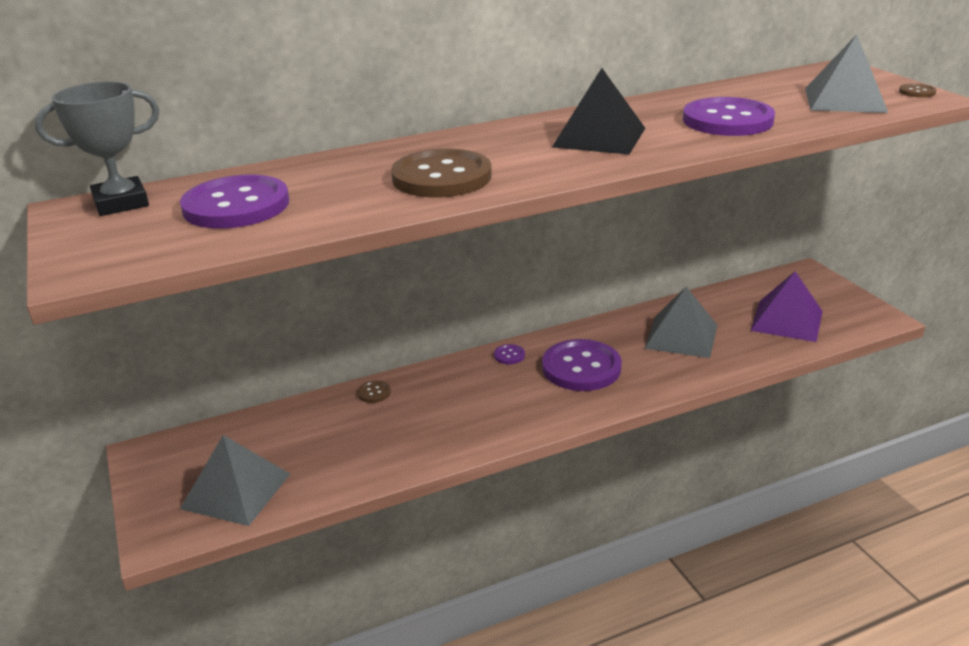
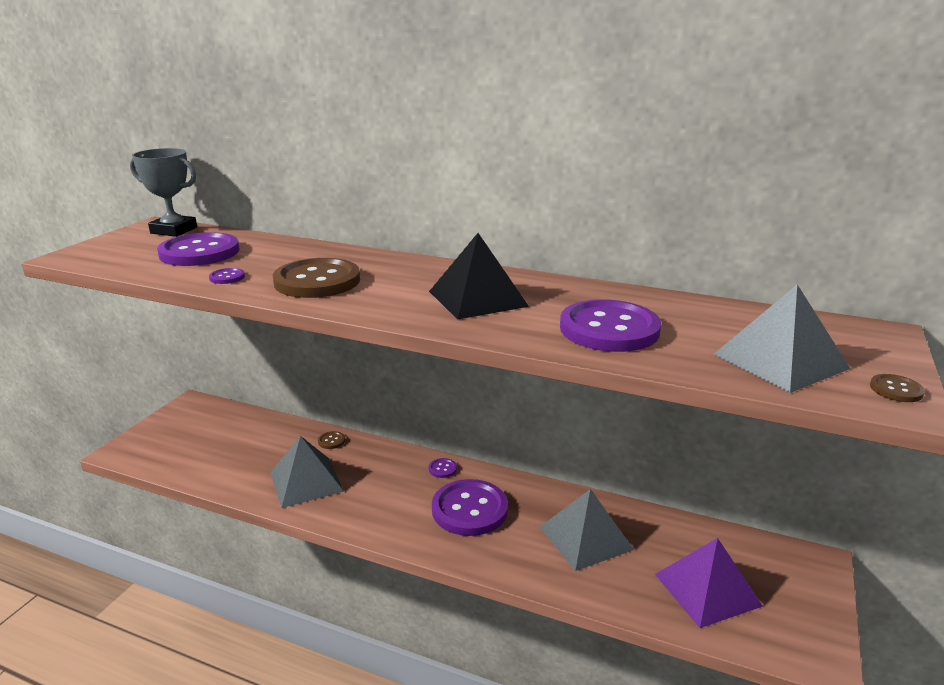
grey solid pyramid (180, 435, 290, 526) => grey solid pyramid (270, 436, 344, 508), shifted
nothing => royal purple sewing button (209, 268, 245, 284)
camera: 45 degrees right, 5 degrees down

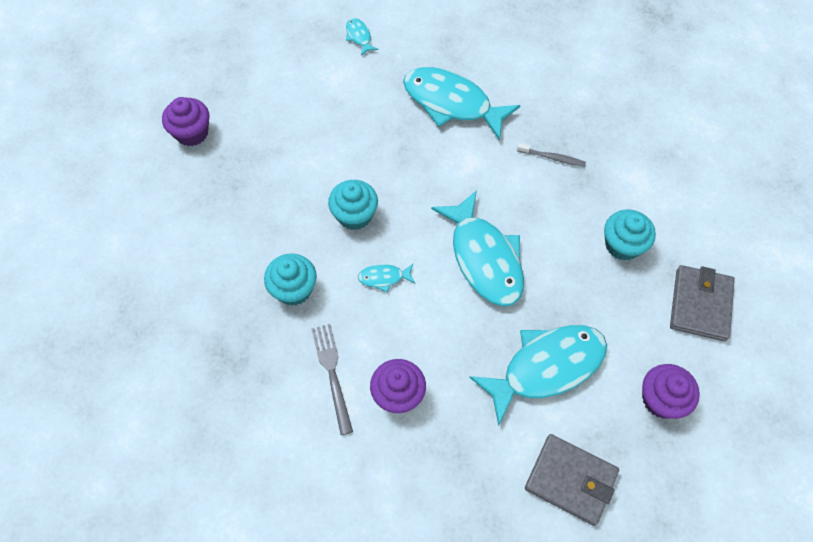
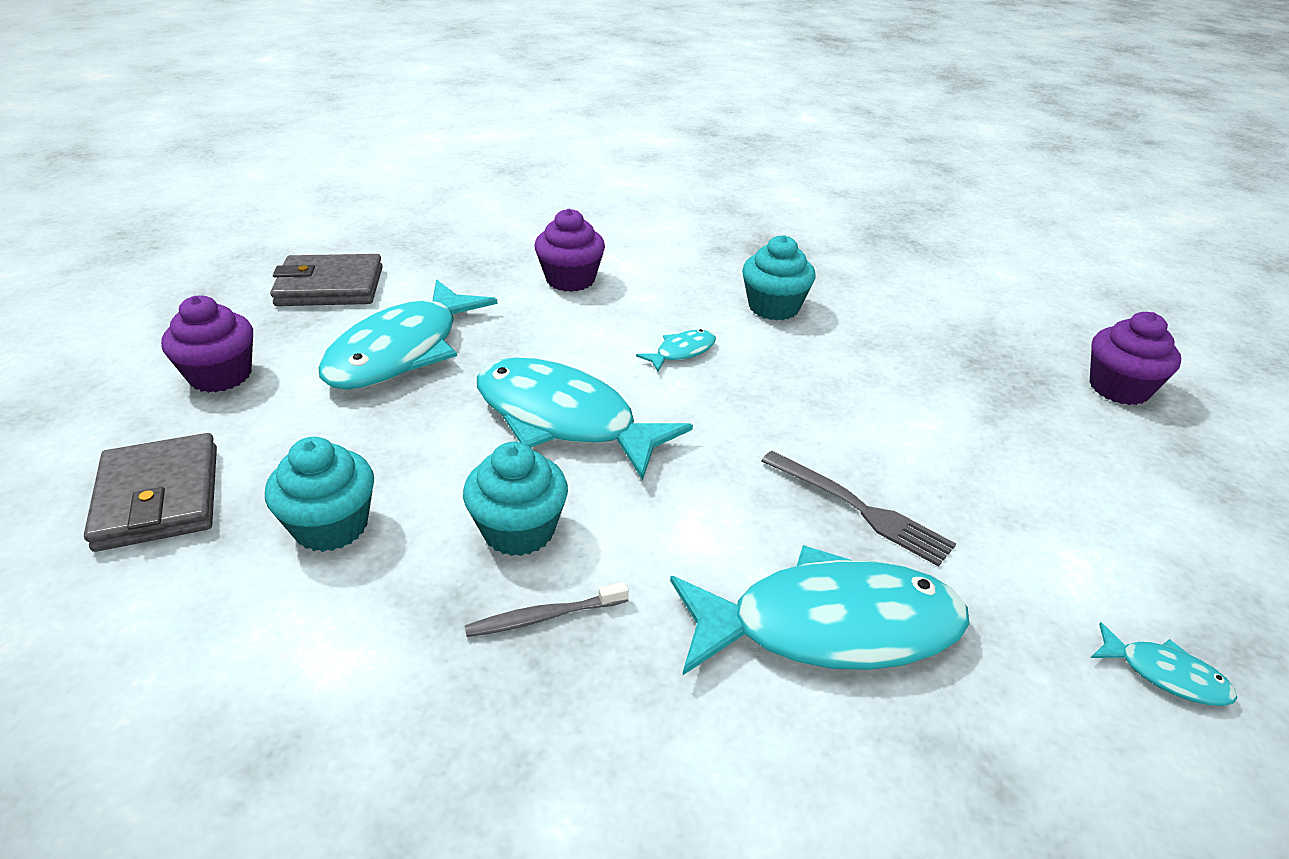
grey fork (311, 324, 353, 435) => grey fork (761, 451, 956, 567), shifted
aqua fairy cake (328, 180, 378, 230) => aqua fairy cake (463, 442, 568, 556), shifted
camera: 145 degrees right, 25 degrees down

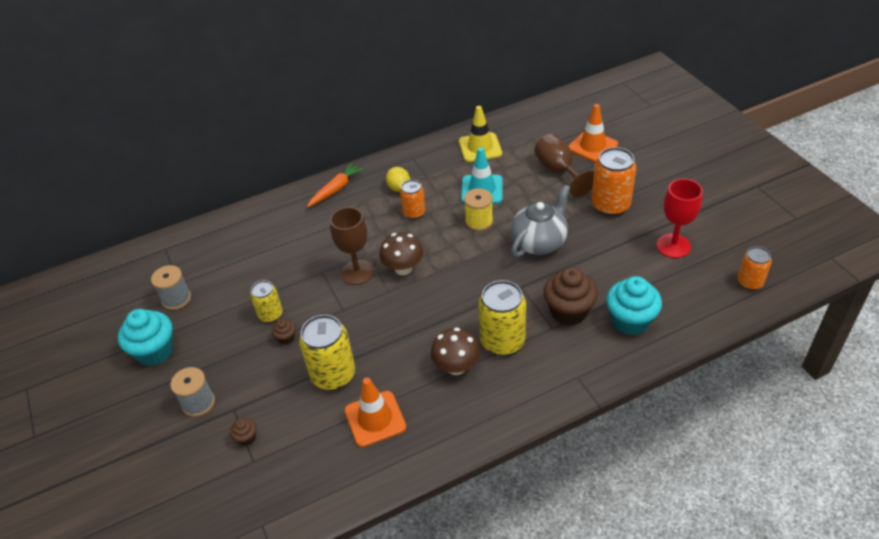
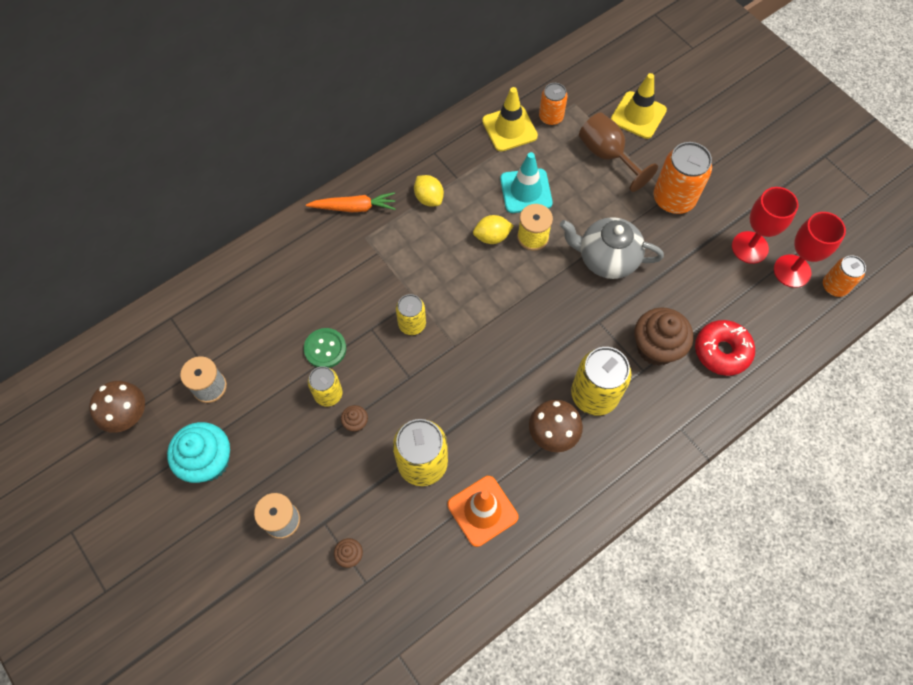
orange root vegetable (307, 162, 364, 207) => orange root vegetable (306, 192, 396, 212), 60 degrees clockwise
russet goblet (330, 207, 374, 285) => golden tin (396, 294, 426, 335)
russet mushroom (379, 233, 423, 275) => russet mushroom (89, 381, 145, 433), shifted
orange tin (400, 180, 426, 219) => orange tin (539, 83, 568, 126), shifted
grey china teapot (511, 185, 570, 257) => grey china teapot (560, 217, 664, 279), 105 degrees counterclockwise
orange road cone (568, 104, 618, 162) => golden road cone (611, 73, 667, 139)
aqua fairy cake (606, 276, 662, 335) => crimson doughnut (695, 320, 755, 376)
nothing => leaf-green sewing button (304, 328, 346, 368)
nothing => golden citrus fruit (473, 215, 514, 244)
nothing => crimson goblet (774, 212, 846, 288)
camera: 15 degrees left, 20 degrees up

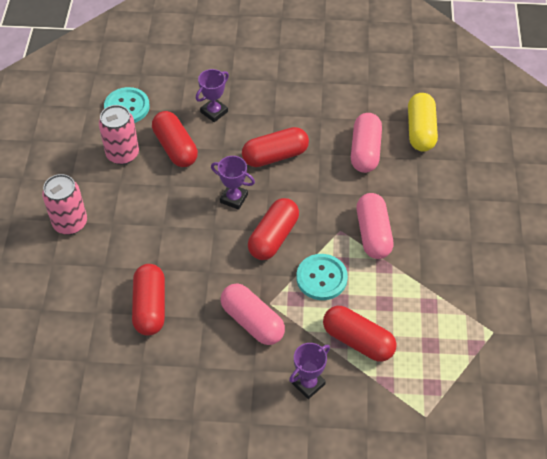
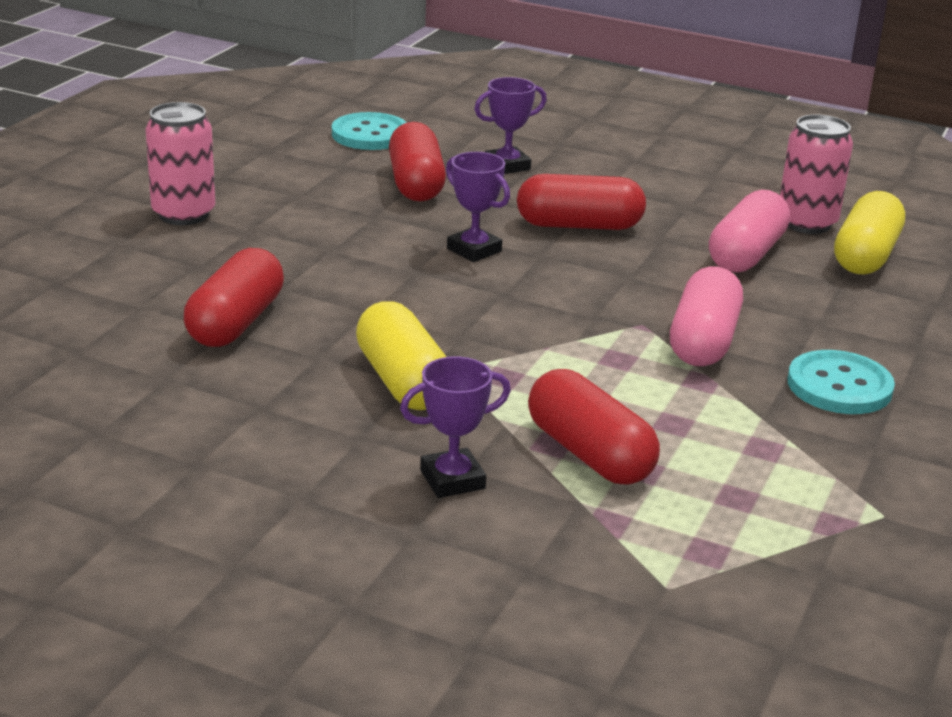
rose-pink tin (99, 105, 139, 165) => rose-pink tin (780, 114, 853, 234), shifted
rose-pink capsule (221, 283, 285, 345) => golden capsule (356, 301, 446, 410)
crimson capsule (248, 198, 299, 260) => nothing
aqua sewing button (296, 254, 348, 300) => aqua sewing button (788, 350, 895, 414), shifted
camera: 20 degrees right, 25 degrees down

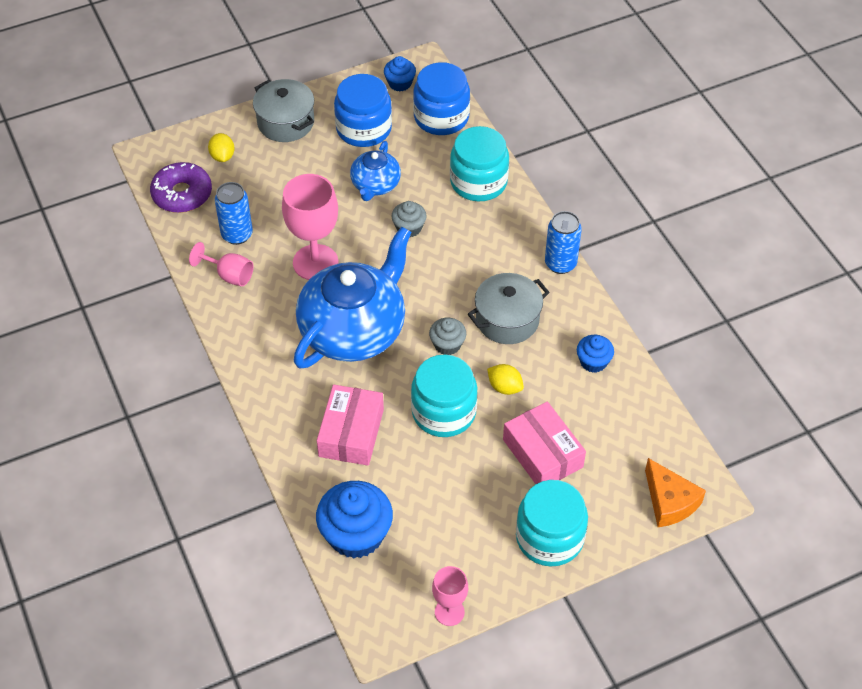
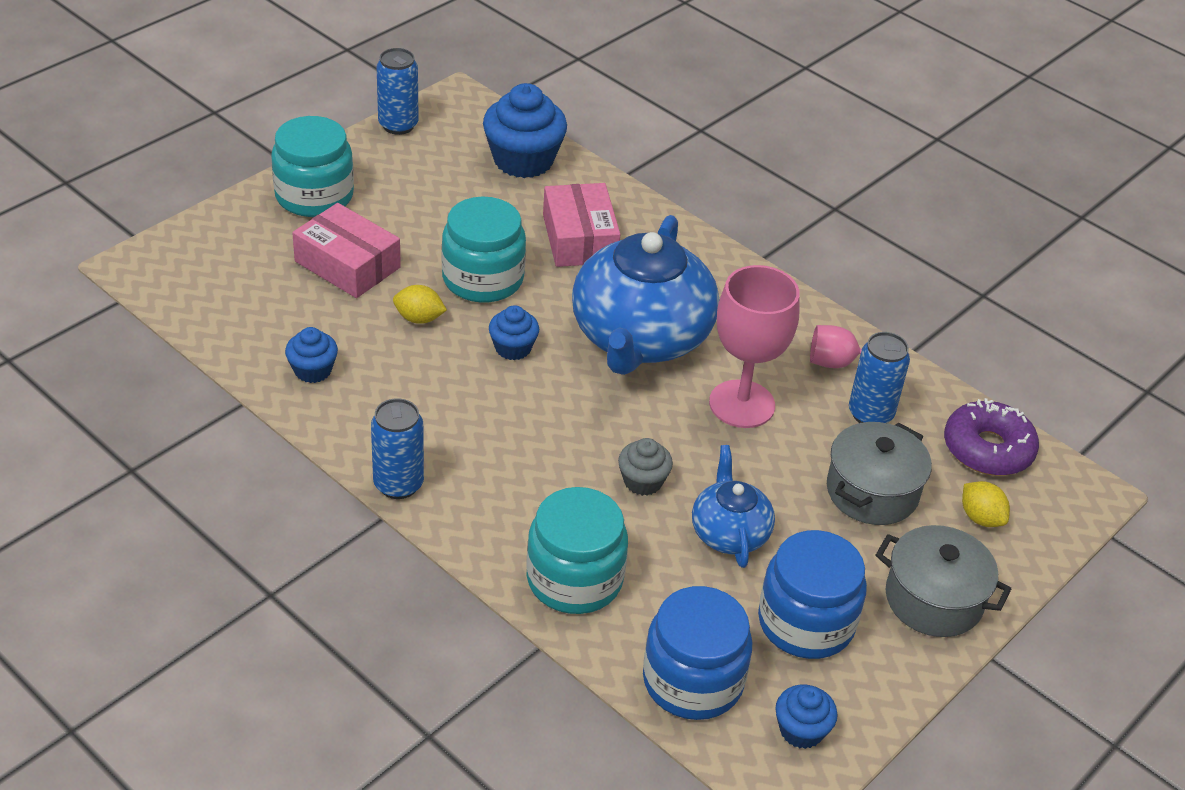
grey fairy cake (429, 318, 466, 355) => blue fairy cake (489, 305, 539, 360)
rose-pink goblet (432, 566, 468, 626) => blue tin (377, 48, 418, 135)
grey stockpot (468, 273, 550, 344) => grey stockpot (827, 422, 932, 525), shifted
orange cheese (645, 458, 706, 527) => nothing
camera: 155 degrees right, 10 degrees down

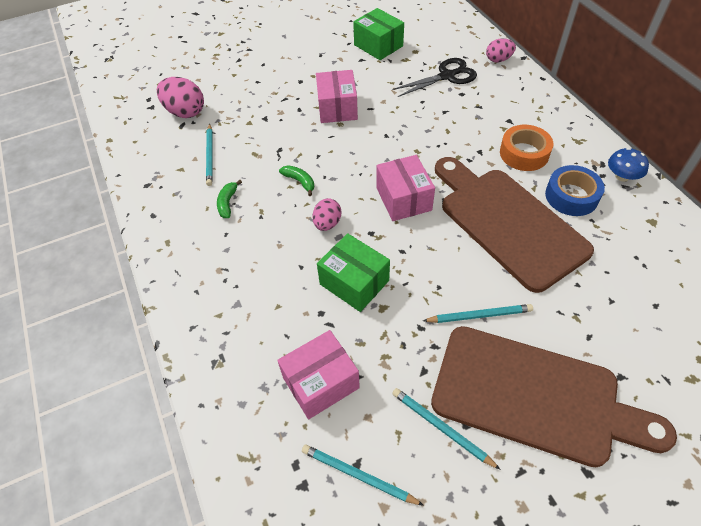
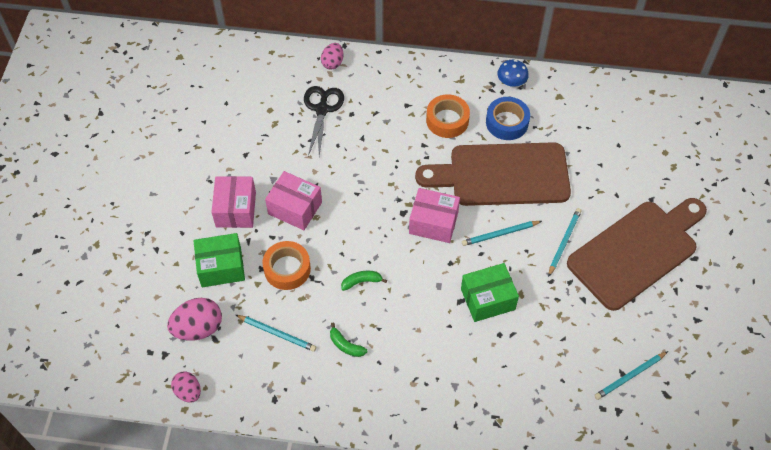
rose-pink parcel (277, 330, 360, 419) => rose-pink parcel (211, 176, 256, 228), shifted
rose-pink toy egg (313, 198, 341, 231) => rose-pink toy egg (171, 371, 201, 402), shifted
leaf-green parcel (353, 8, 404, 60) => leaf-green parcel (194, 233, 245, 287), shifted
aqua wooden pencil (392, 388, 501, 470) => aqua wooden pencil (462, 221, 542, 246), shifted
nothing => orange roll of tape (262, 241, 311, 290)
camera: 60 degrees left, 5 degrees up

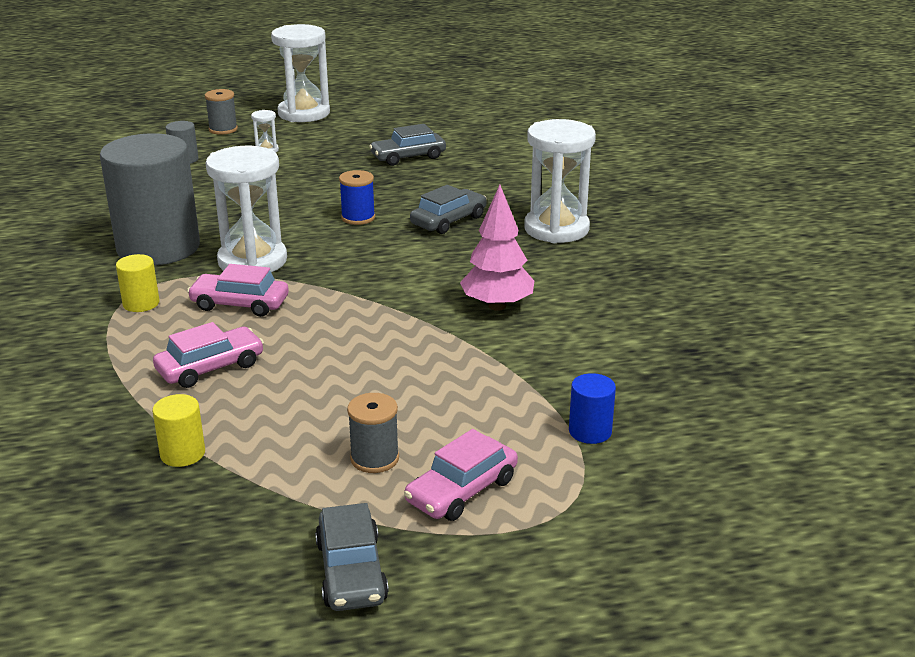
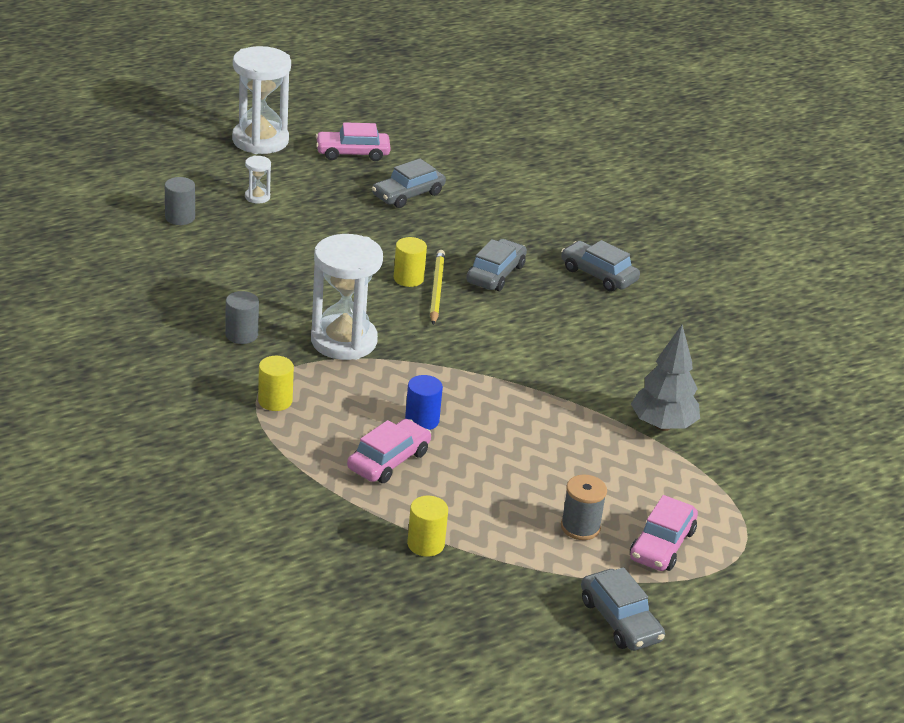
grey solid cylinder (100, 133, 200, 265) => grey solid cylinder (225, 291, 259, 344), x0.40
rose-pink toy car (187, 264, 289, 317) => rose-pink toy car (316, 122, 390, 161), shifted
grey reel of thread (205, 89, 238, 135) => nothing
blue reel of thread (339, 170, 375, 225) => golden solid cylinder (394, 237, 427, 287)
rose-pink toy tree (460, 185, 534, 311) => nothing
pure white sandglass (524, 119, 596, 243) => grey toy car (561, 240, 640, 292)
blue solid cylinder (569, 373, 616, 444) => blue solid cylinder (405, 375, 443, 430), shifted
nothing => golden wooden pencil (430, 250, 445, 325)
nothing => grey toy tree (631, 325, 700, 431)
camera: 20 degrees left, 5 degrees up

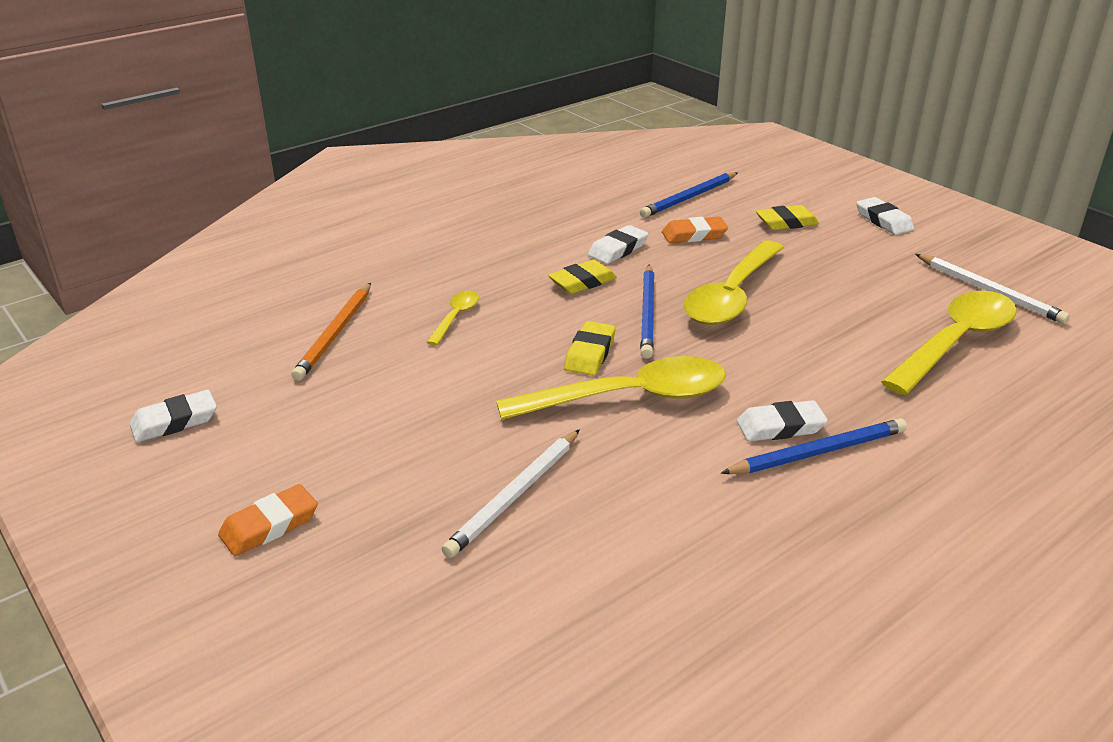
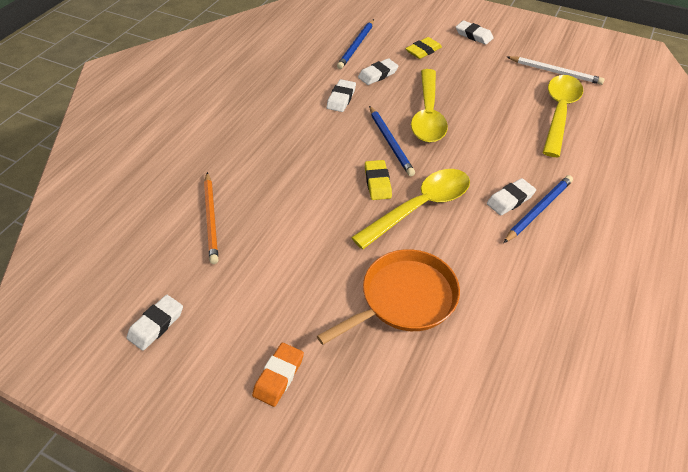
golden tablespoon (427, 291, 479, 345) => nothing
pure white wooden pencil (442, 429, 580, 558) => orange frying pan (317, 249, 460, 345)
golden eraser (548, 260, 617, 294) => nothing
orange eraser (662, 217, 728, 243) => pure white eraser (358, 58, 398, 85)
camera: 25 degrees left, 15 degrees up

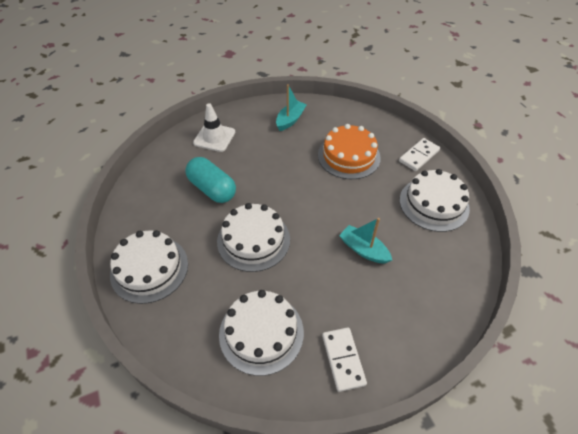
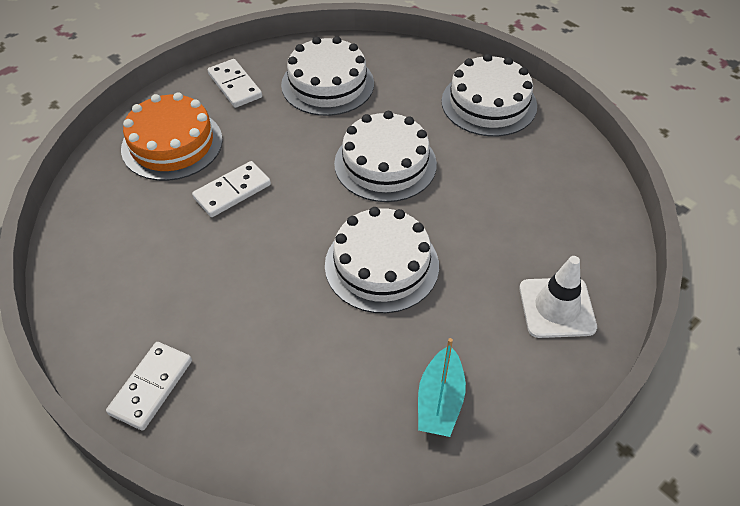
aqua capsule (185, 157, 236, 203) => nothing
orange gateau (318, 124, 381, 179) => orange gateau (121, 92, 223, 181), shifted
aqua toy boat (339, 218, 392, 263) => pure white domino piece (192, 161, 271, 217)
pure white gateau (400, 169, 470, 232) => pure white gateau (325, 207, 439, 313), shifted
camera: 160 degrees right, 0 degrees up

